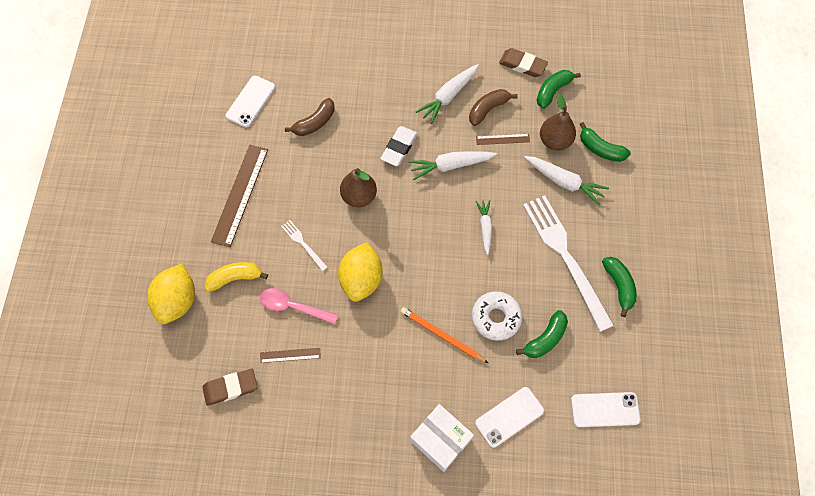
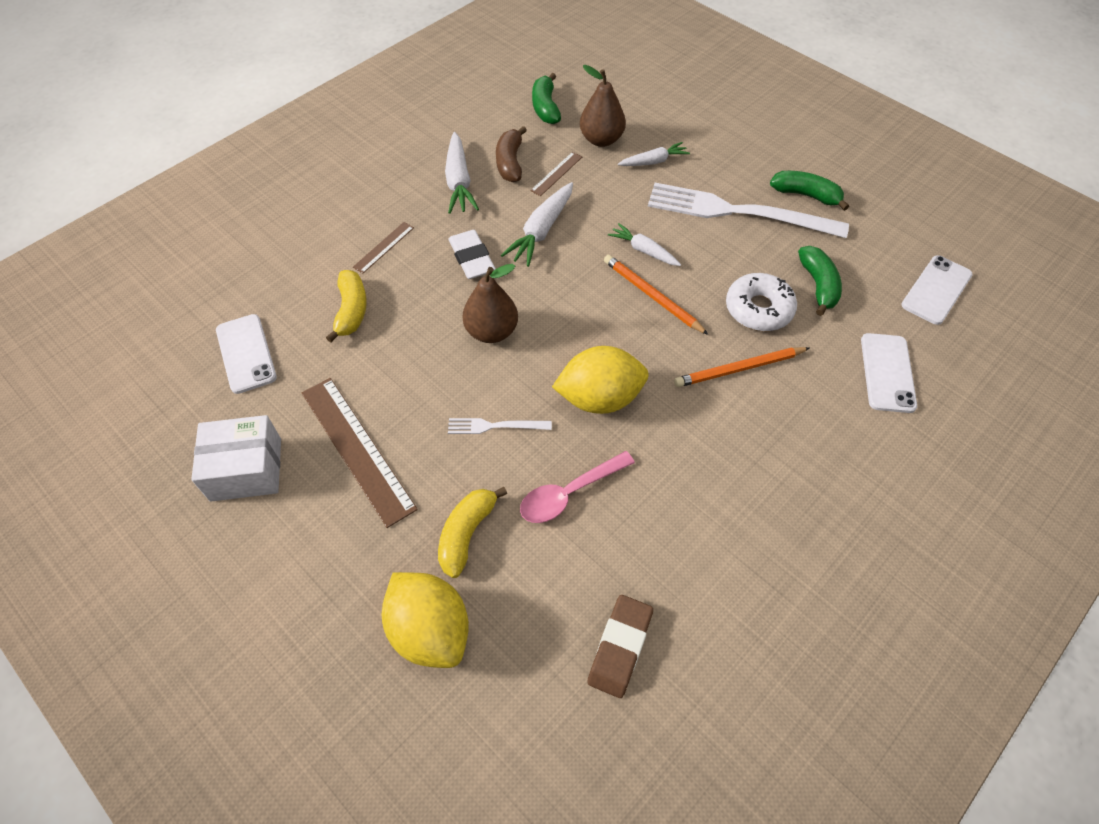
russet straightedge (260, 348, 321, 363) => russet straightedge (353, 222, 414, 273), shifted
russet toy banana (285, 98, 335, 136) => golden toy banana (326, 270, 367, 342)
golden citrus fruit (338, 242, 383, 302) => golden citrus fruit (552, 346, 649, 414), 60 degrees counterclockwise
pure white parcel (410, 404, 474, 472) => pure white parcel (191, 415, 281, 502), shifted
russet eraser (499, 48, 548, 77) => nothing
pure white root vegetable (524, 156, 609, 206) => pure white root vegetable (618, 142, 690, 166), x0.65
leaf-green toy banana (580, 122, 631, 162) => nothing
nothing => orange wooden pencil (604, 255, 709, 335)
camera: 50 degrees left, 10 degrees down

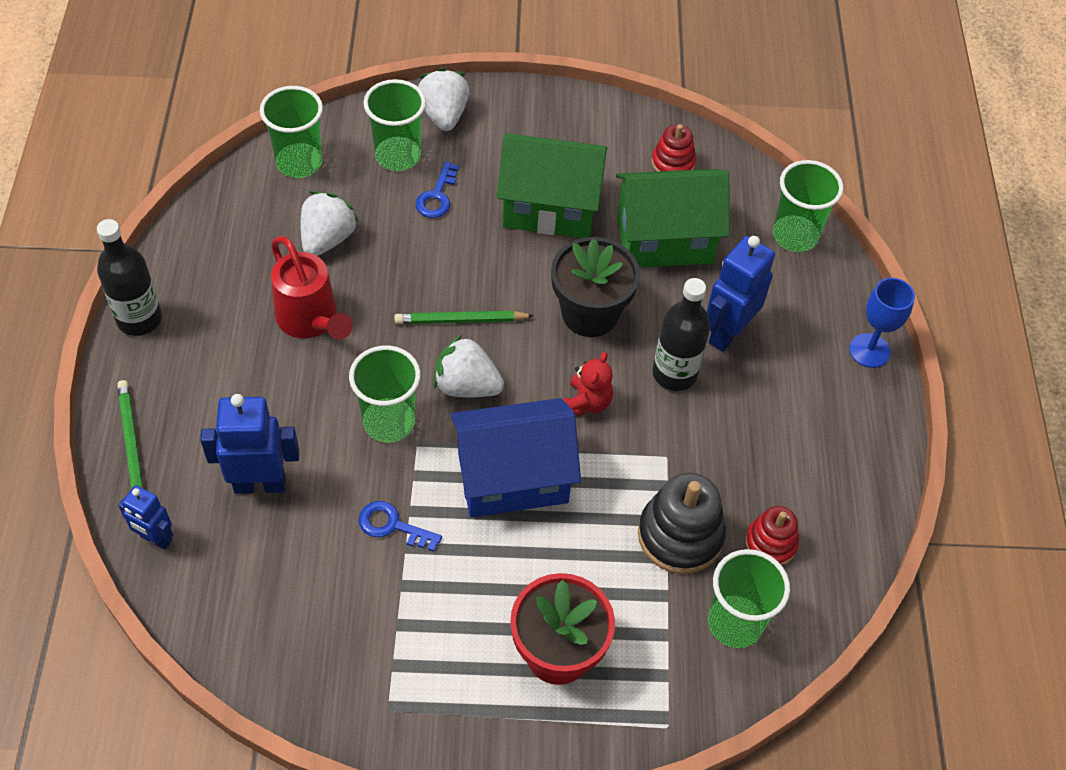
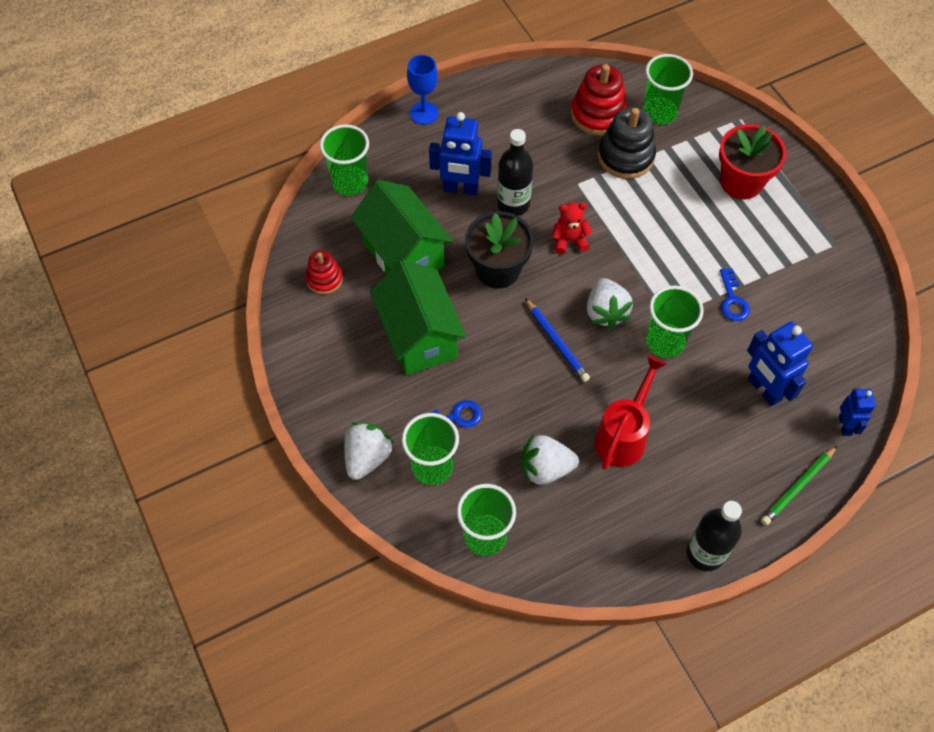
leaf-green wooden pencil (395, 311, 534, 324) => blue wooden pencil (525, 298, 590, 382)
pure white strawberry (418, 68, 470, 131) => pure white strawberry (344, 422, 394, 480), 150 degrees clockwise
blue cottage (450, 398, 581, 517) => nothing
crimson stacking toy (745, 506, 799, 565) => crimson stacking toy (571, 64, 627, 136), x1.64
camera: 115 degrees left, 5 degrees up

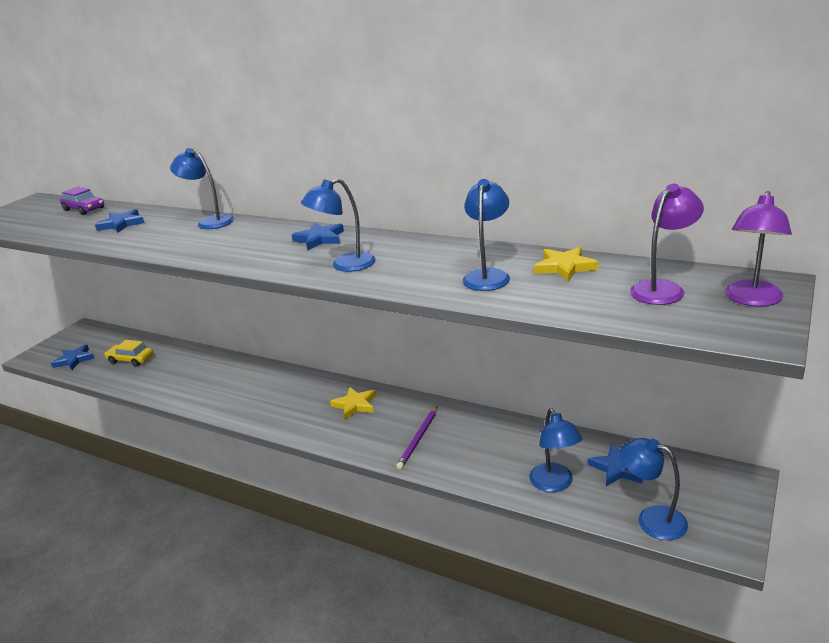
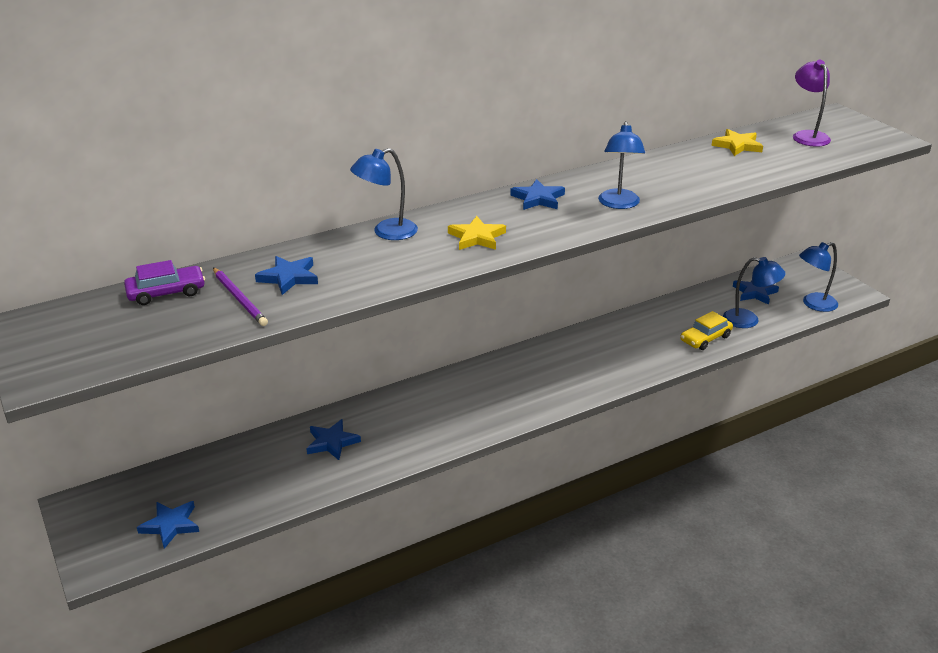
golden toy car (105, 340, 154, 367) => golden toy car (680, 311, 733, 350), shifted
golden five-pointed star (330, 387, 377, 419) => golden five-pointed star (448, 216, 506, 250), shifted
royal purple wooden pencil (396, 406, 437, 469) => royal purple wooden pencil (213, 268, 268, 326), shifted
blue reading lamp (462, 179, 510, 291) => nothing
royal purple reading lamp (725, 191, 792, 307) => nothing
nothing => blue five-pointed star (306, 419, 361, 460)
camera: 60 degrees left, 5 degrees up

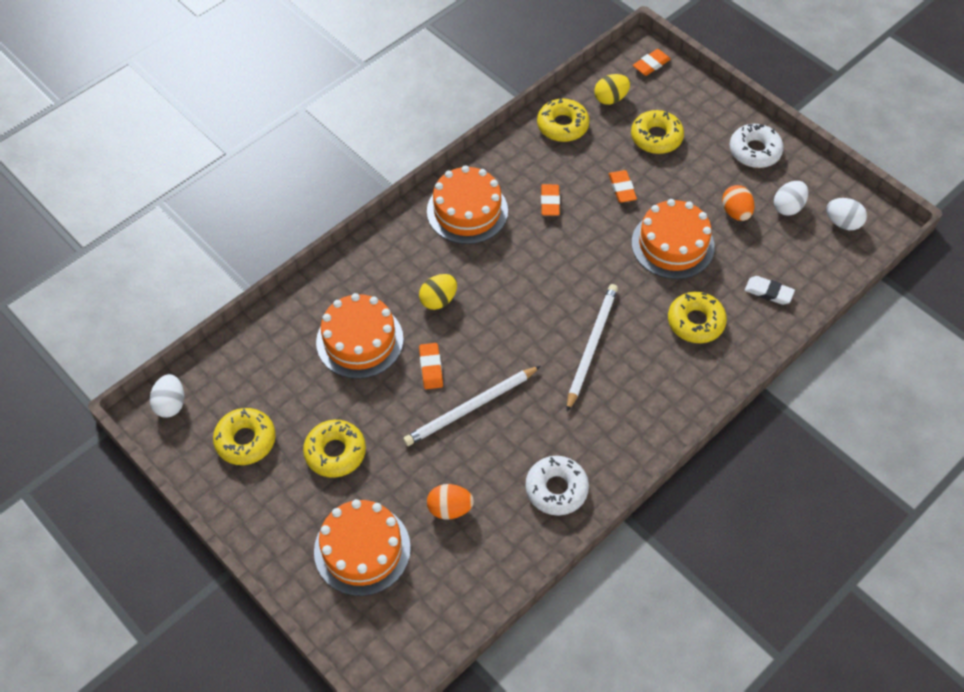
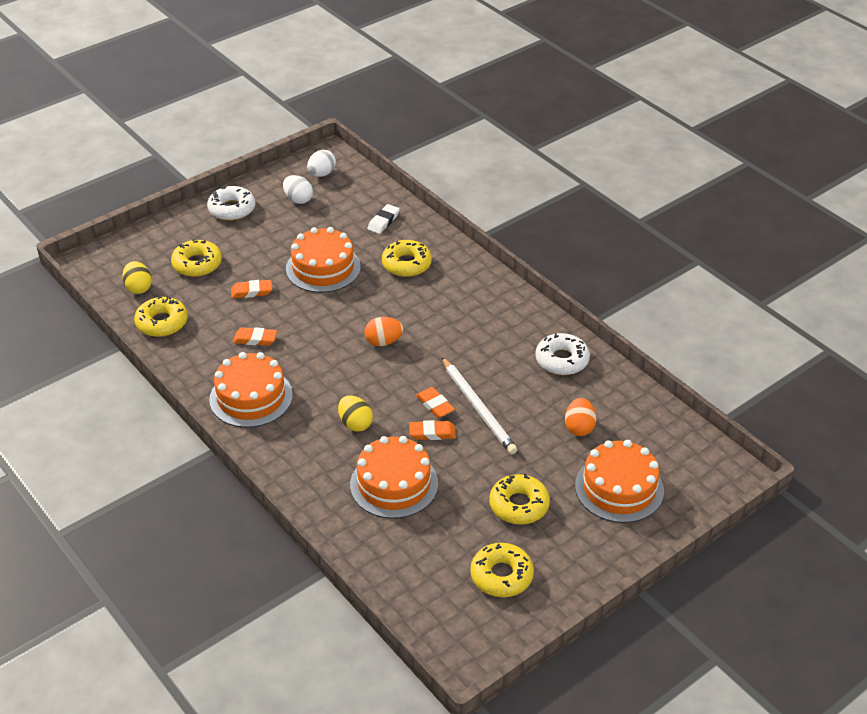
pure white toy egg (150, 374, 184, 418) => nothing
pure white wooden pencil (567, 284, 618, 412) => nothing
orange eraser (633, 49, 671, 76) => orange eraser (416, 387, 455, 418), shifted
orange toy egg (722, 185, 754, 221) => orange toy egg (364, 317, 403, 346), shifted
camera: 85 degrees left, 15 degrees down

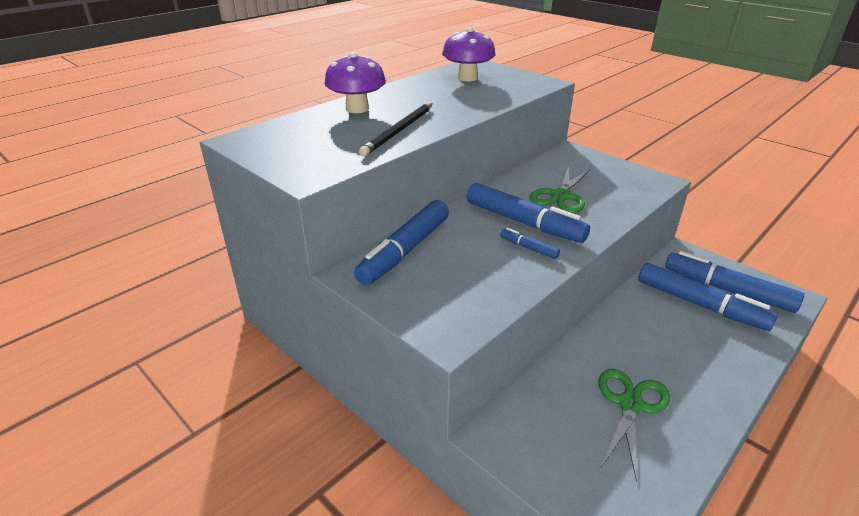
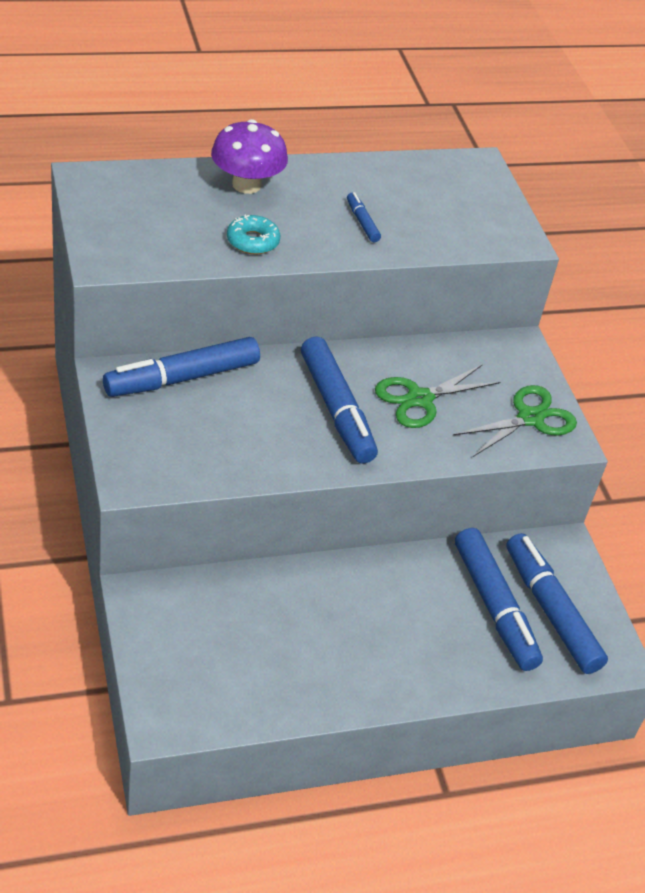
ebony wooden pencil (359, 103, 433, 156) => aqua doughnut (227, 215, 280, 255)
royal purple mushroom (442, 28, 496, 82) => nothing
blue marker (500, 228, 560, 259) => blue marker (347, 192, 381, 242), shifted
leaf-green shears (598, 369, 670, 481) => leaf-green shears (453, 385, 577, 457), shifted
camera: 25 degrees right, 10 degrees up

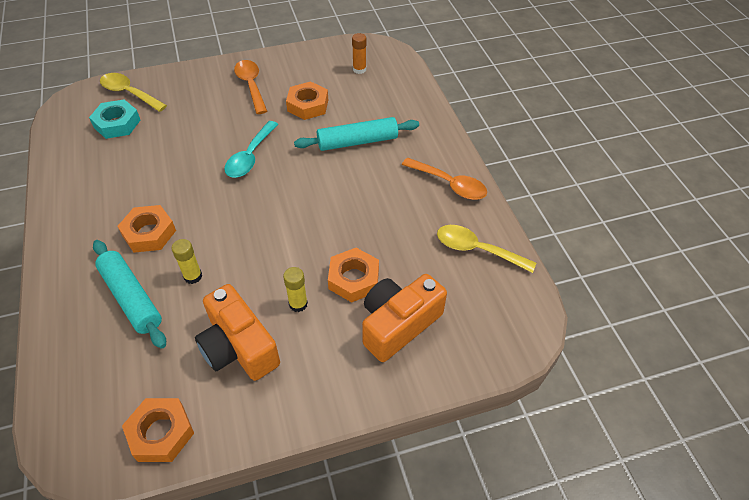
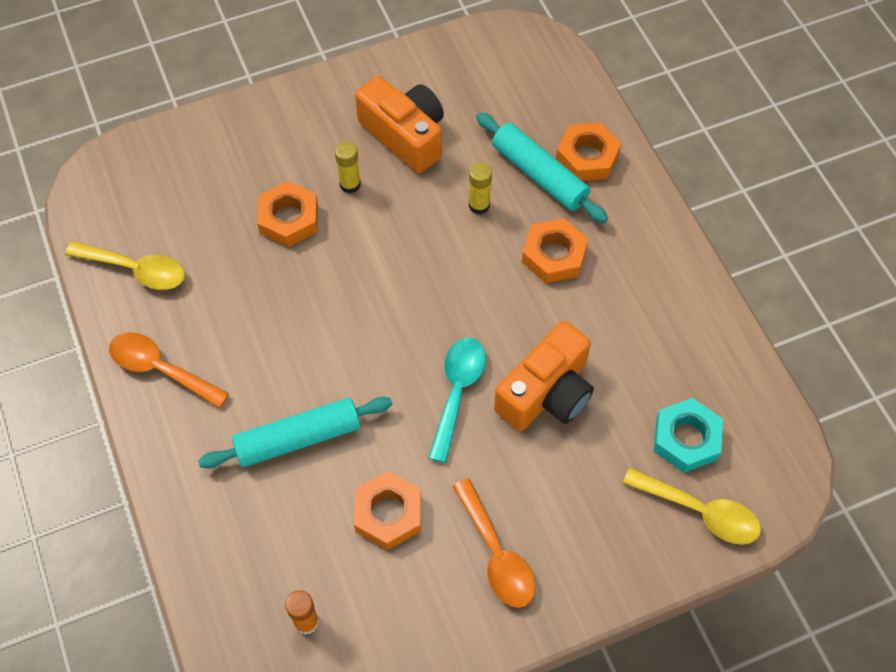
orange hex nut (122, 398, 194, 462) => orange hex nut (556, 122, 621, 181), shifted
orange compact camera (362, 274, 447, 362) => orange compact camera (494, 321, 594, 431), shifted
camera: 175 degrees right, 10 degrees up

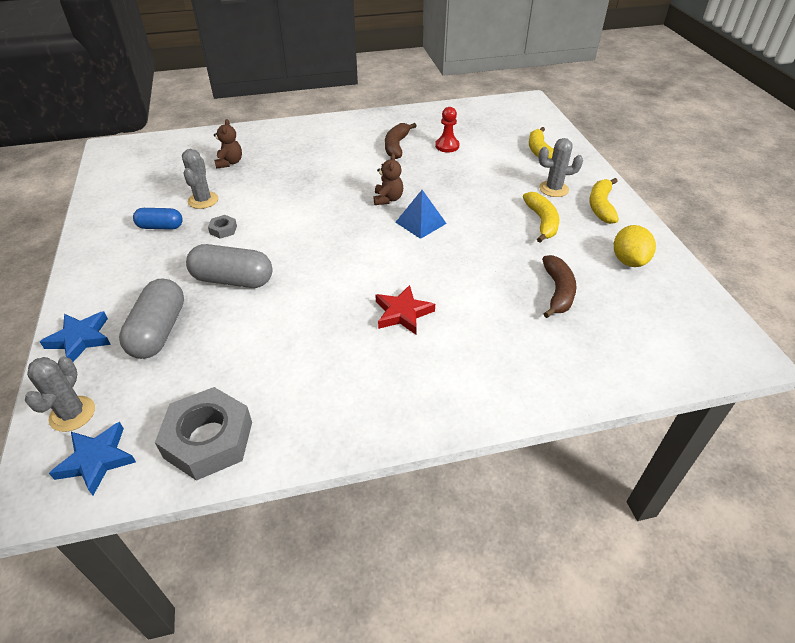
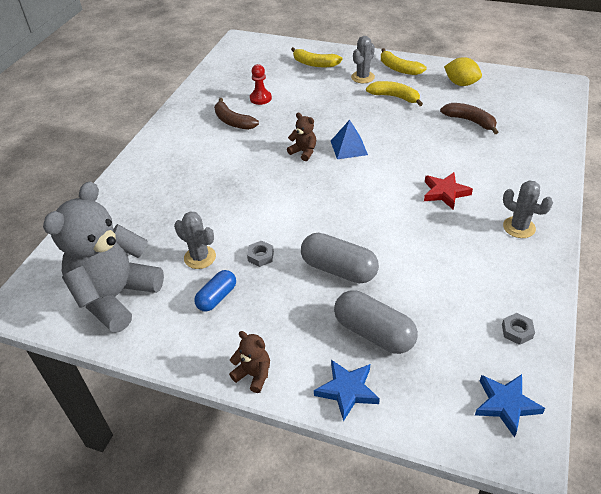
grey prickly plant (24, 357, 95, 432) => grey prickly plant (503, 180, 553, 238), shifted
grey hex nut (155, 387, 252, 481) => grey hex nut (502, 313, 535, 345), x0.44
grey capsule (186, 244, 273, 288) => grey capsule (301, 233, 379, 283), 75 degrees clockwise
russet teddy bear (214, 119, 242, 169) => russet teddy bear (229, 331, 270, 393), shifted
nothing => grey teddy bear (43, 181, 164, 333)
camera: 55 degrees left, 0 degrees up

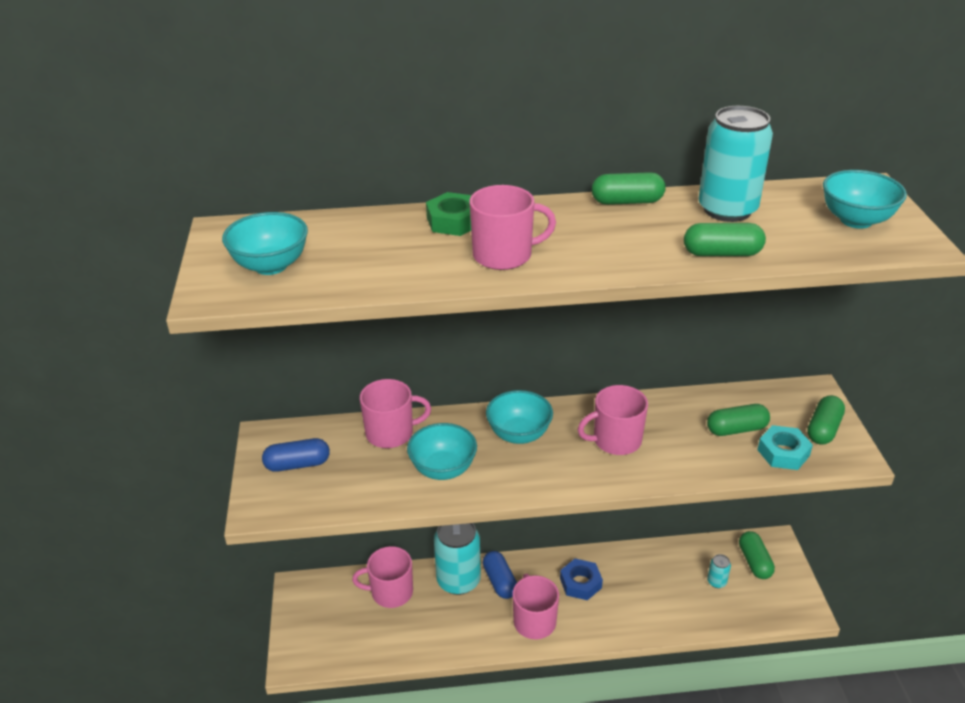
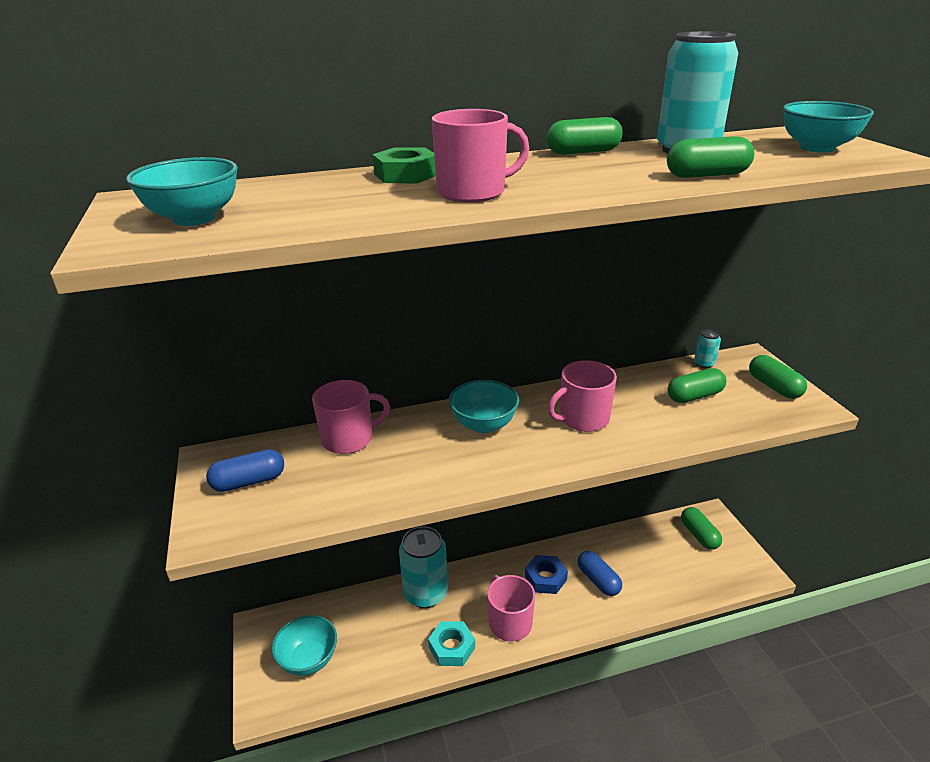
rose-pink coffee mug (352, 546, 413, 608) => nothing
aqua deep dish (407, 423, 477, 480) => aqua deep dish (272, 615, 337, 676), shifted
blue capsule (483, 551, 517, 599) => blue capsule (577, 551, 622, 596), shifted
aqua tin (707, 554, 731, 588) => aqua tin (694, 329, 721, 368), shifted
aqua hex nut (757, 425, 813, 470) => aqua hex nut (428, 622, 475, 666), shifted
leaf-green capsule (807, 395, 845, 445) => leaf-green capsule (749, 355, 807, 399), 45 degrees counterclockwise
camera: 10 degrees left, 5 degrees down

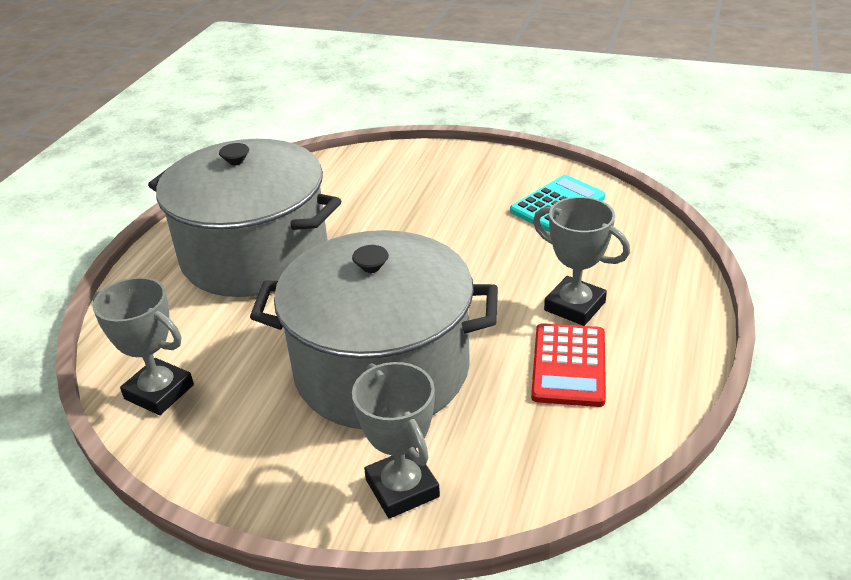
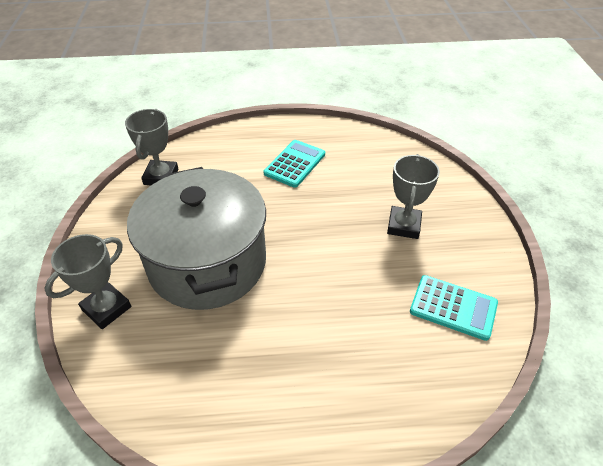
grey stockpot (148, 139, 341, 297) => aqua adding machine (264, 140, 325, 188)
crimson adding machine (531, 323, 606, 407) => nothing
grey award cup (533, 197, 630, 326) => grey award cup (387, 154, 440, 239), shifted
camera: 65 degrees right, 10 degrees up

